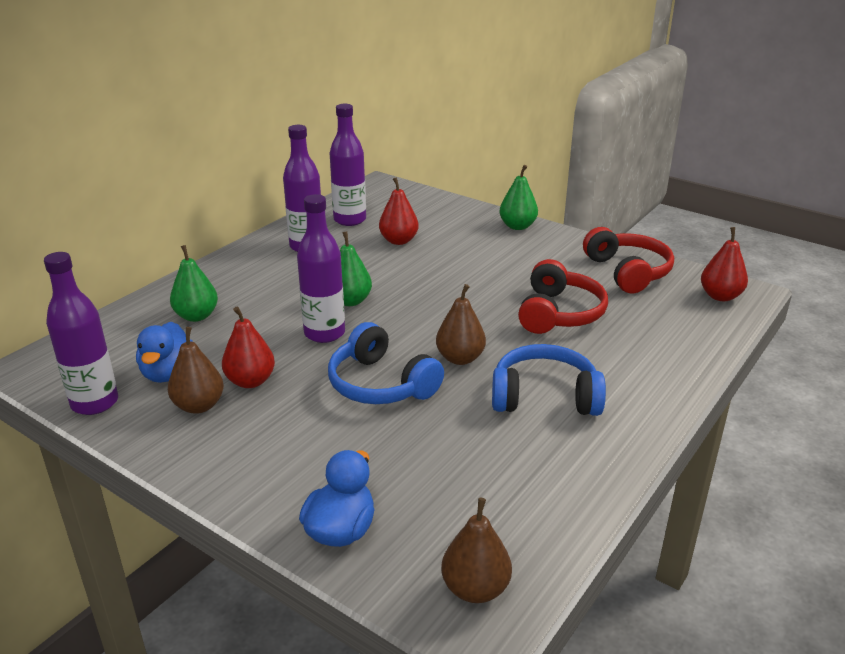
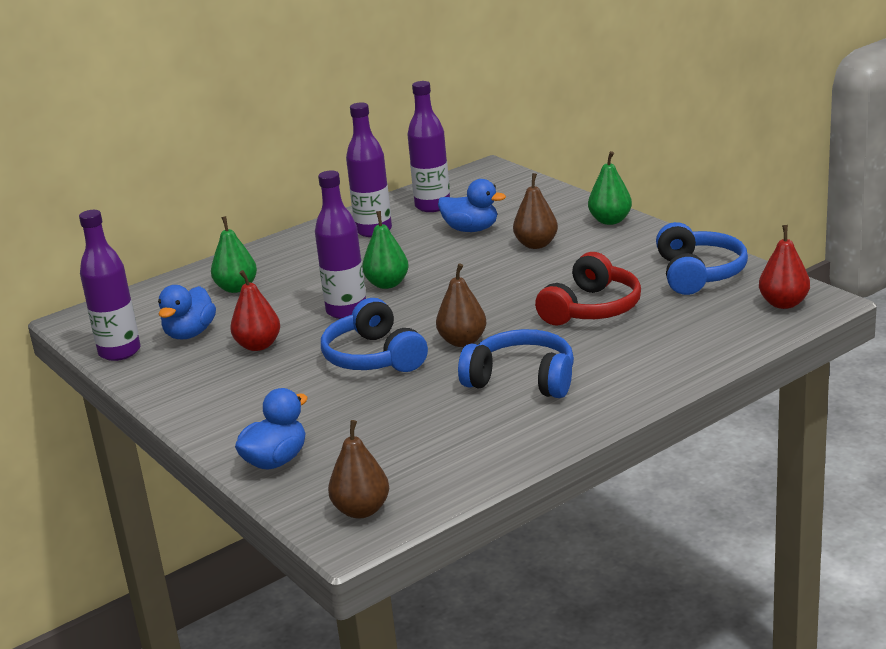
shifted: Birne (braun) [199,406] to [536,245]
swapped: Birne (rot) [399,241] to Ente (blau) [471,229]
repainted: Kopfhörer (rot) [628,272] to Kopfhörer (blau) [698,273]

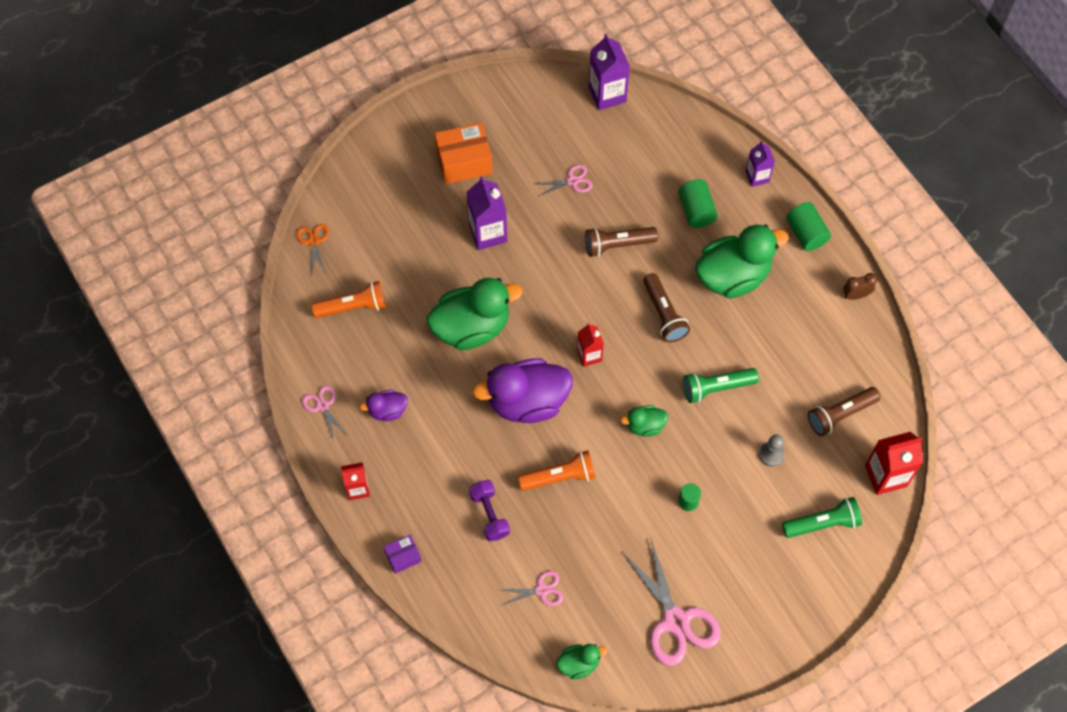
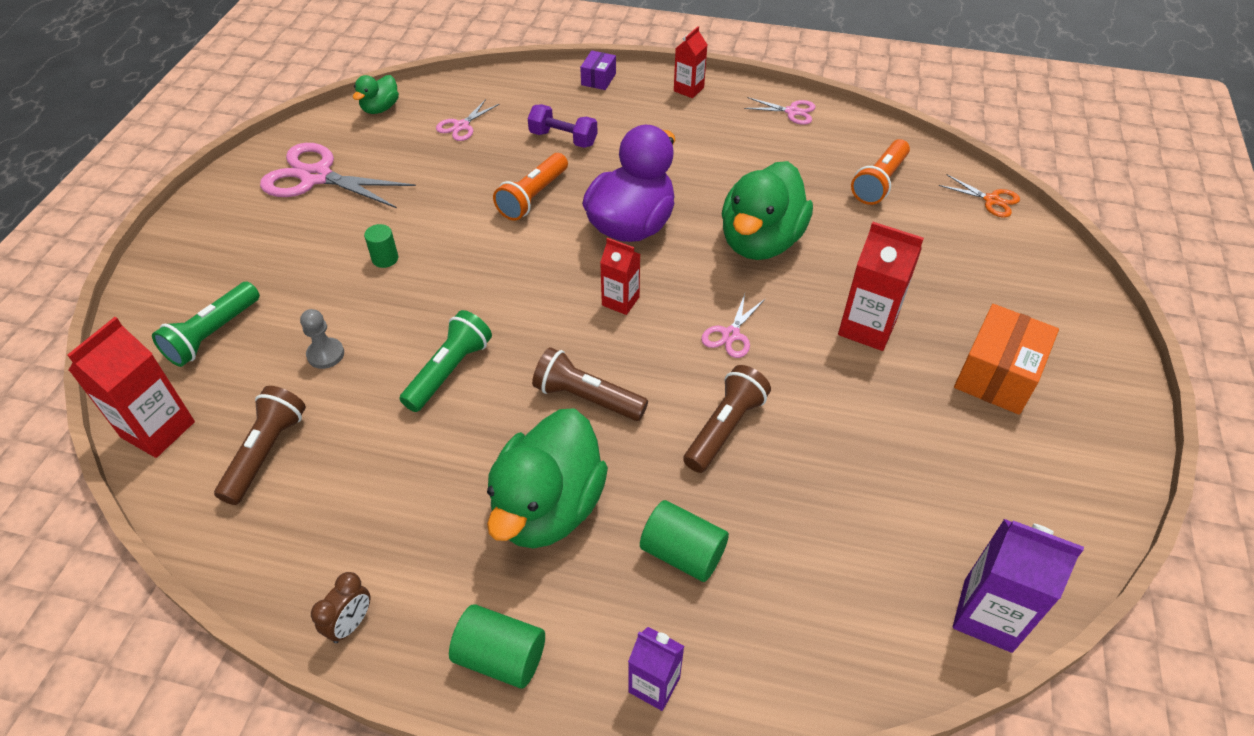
gone: Ente (lila) [387,411]; Ente (grün) [645,426]
shifted: Schere (rosa) [572,181] to [730,335]
repainted: Getränkekarton (lila) [488,233] to Getränkekarton (rot) [867,327]

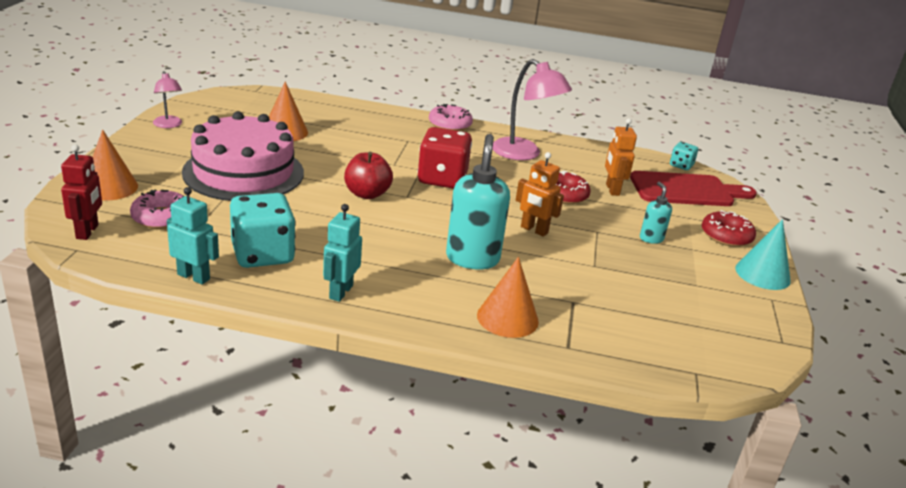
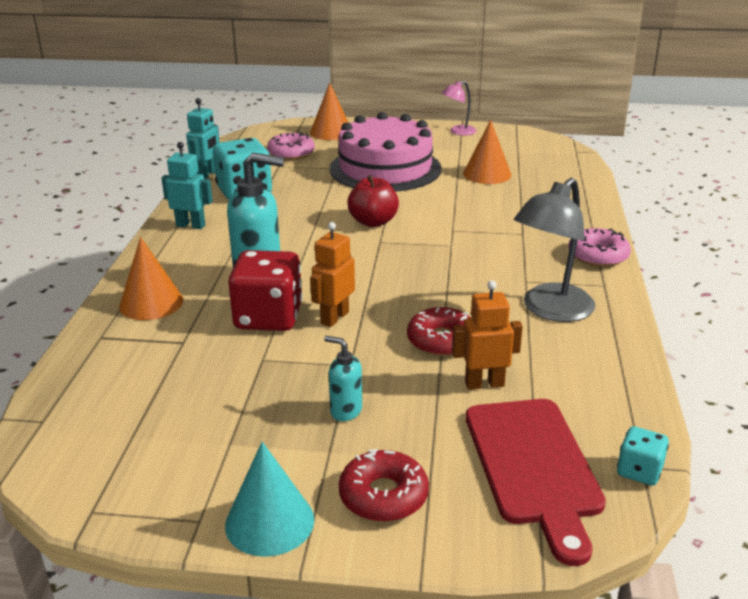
gone: Roboter (rot) [88,232]
shifted: Spielwürfel (rot) [442,179] to [268,317]
repainted: Lampe (rosa) [524,154] to Lampe (grau) [550,310]
rotated: Seifenspender (türkis) [651,238] = [345,411] 135 degrees counterclockwise

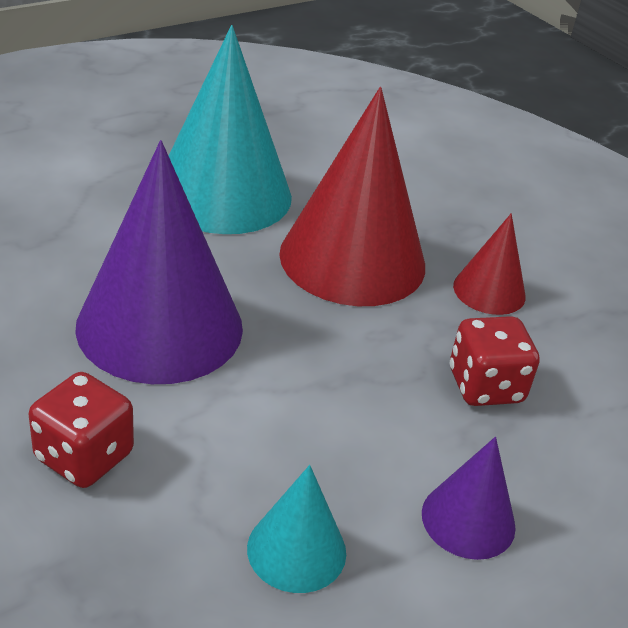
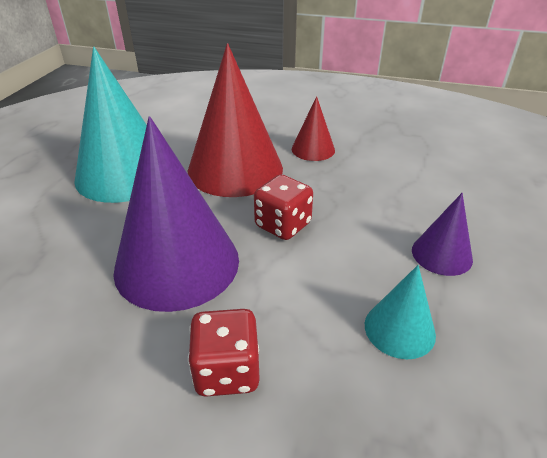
shifted: Spielwürfel (rot) [485,386] to [283,225]

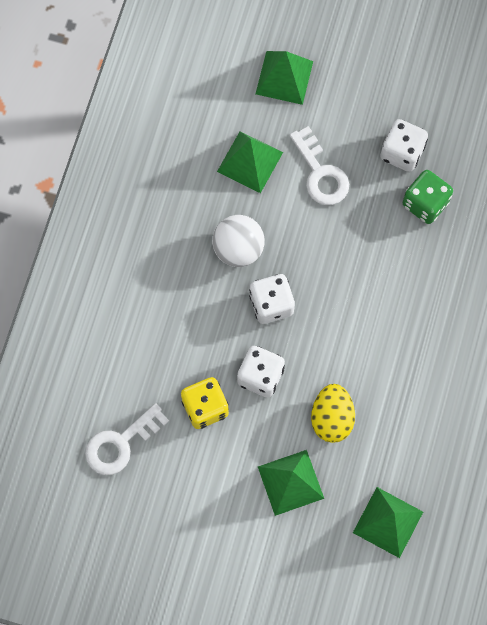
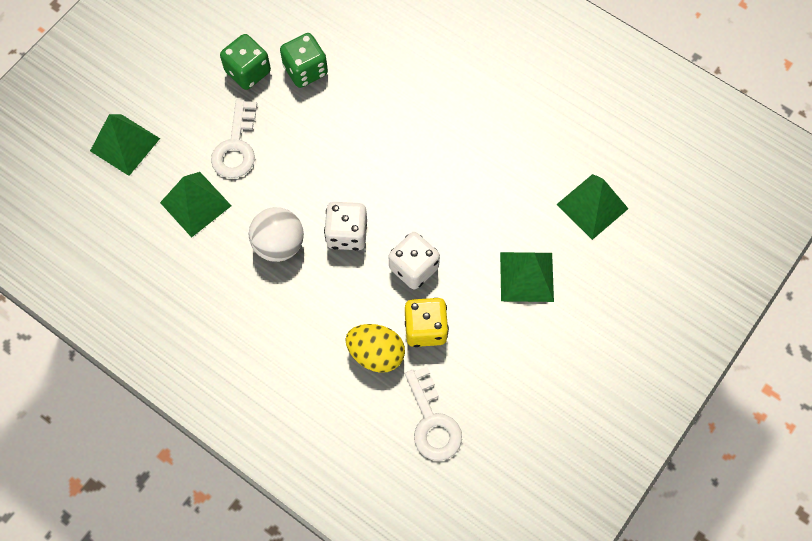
shifted: Ei (gelb) [331,418] to [376,354]
repainted: Spielwürfel (weiß) [402,152] to Spielwürfel (grün) [248,72]
rotated: Schlüssel (weiß) [320,173] = [236,146] 105 degrees clockwise

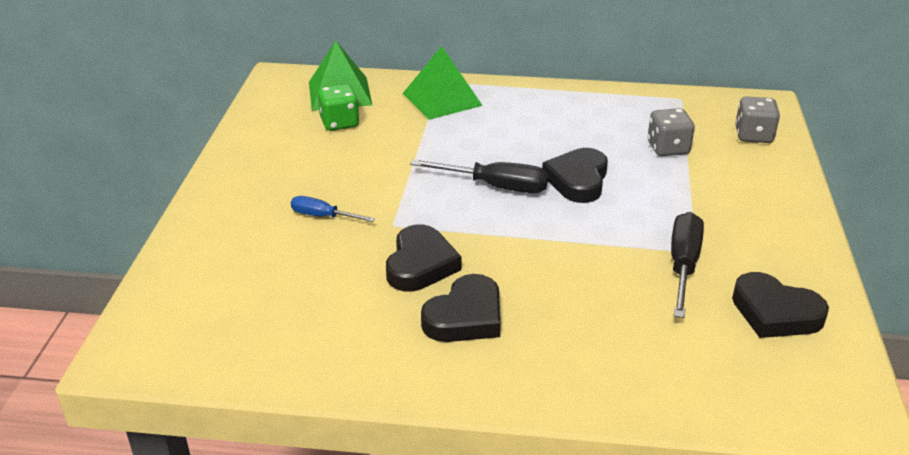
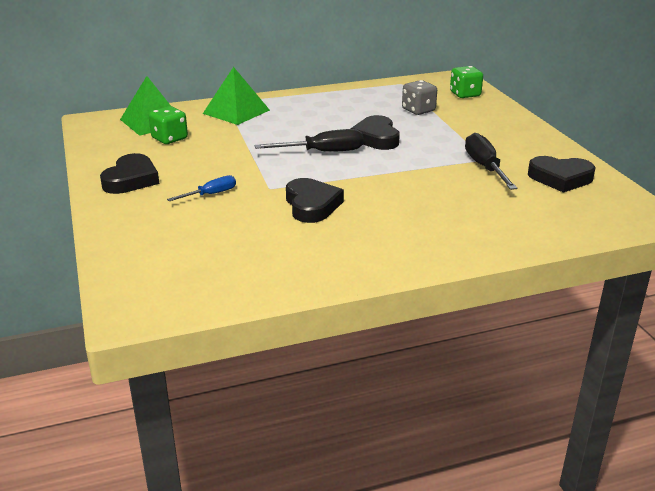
shifted: Herz (schwarz) [465,317] to [131,179]
repainted: Spielwürfel (grau) [753,135] to Spielwürfel (grün) [465,94]
rotated: Schraubenzieher (blau) [323,216] = [211,194] 150 degrees clockwise

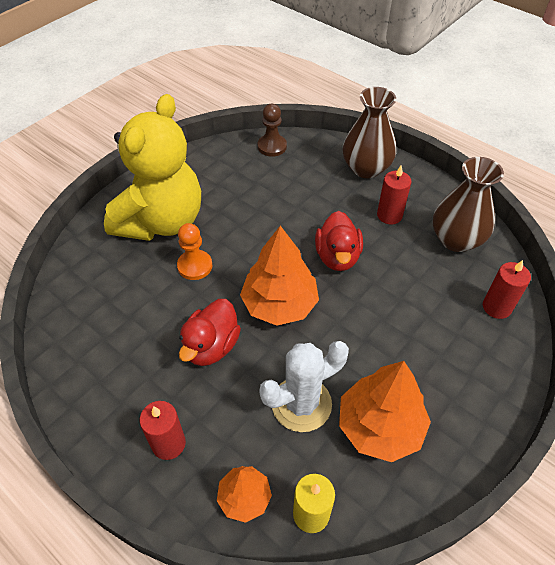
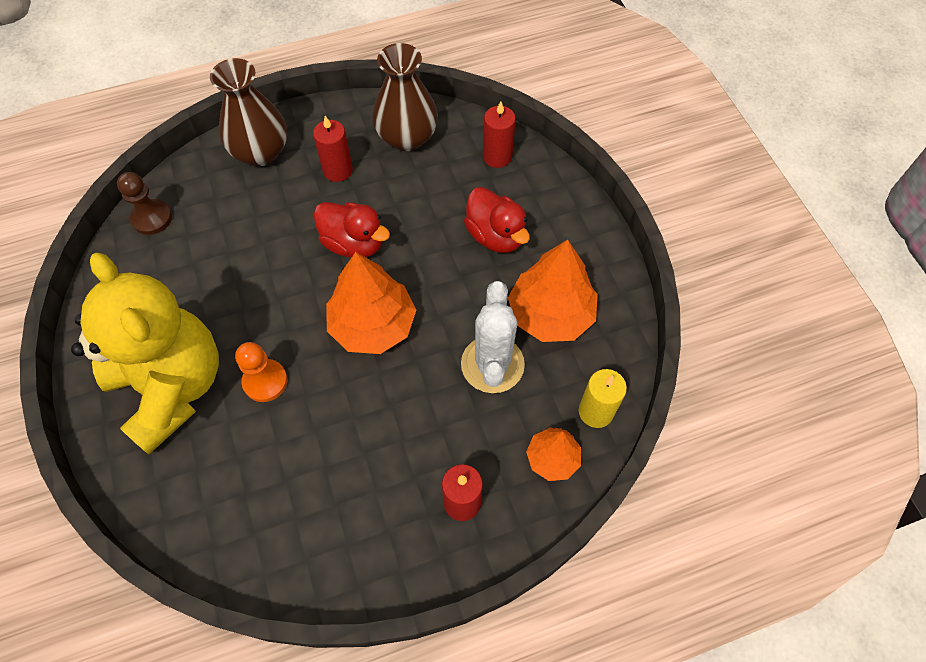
shifted: Ente (rot) [211,346] to [495,236]

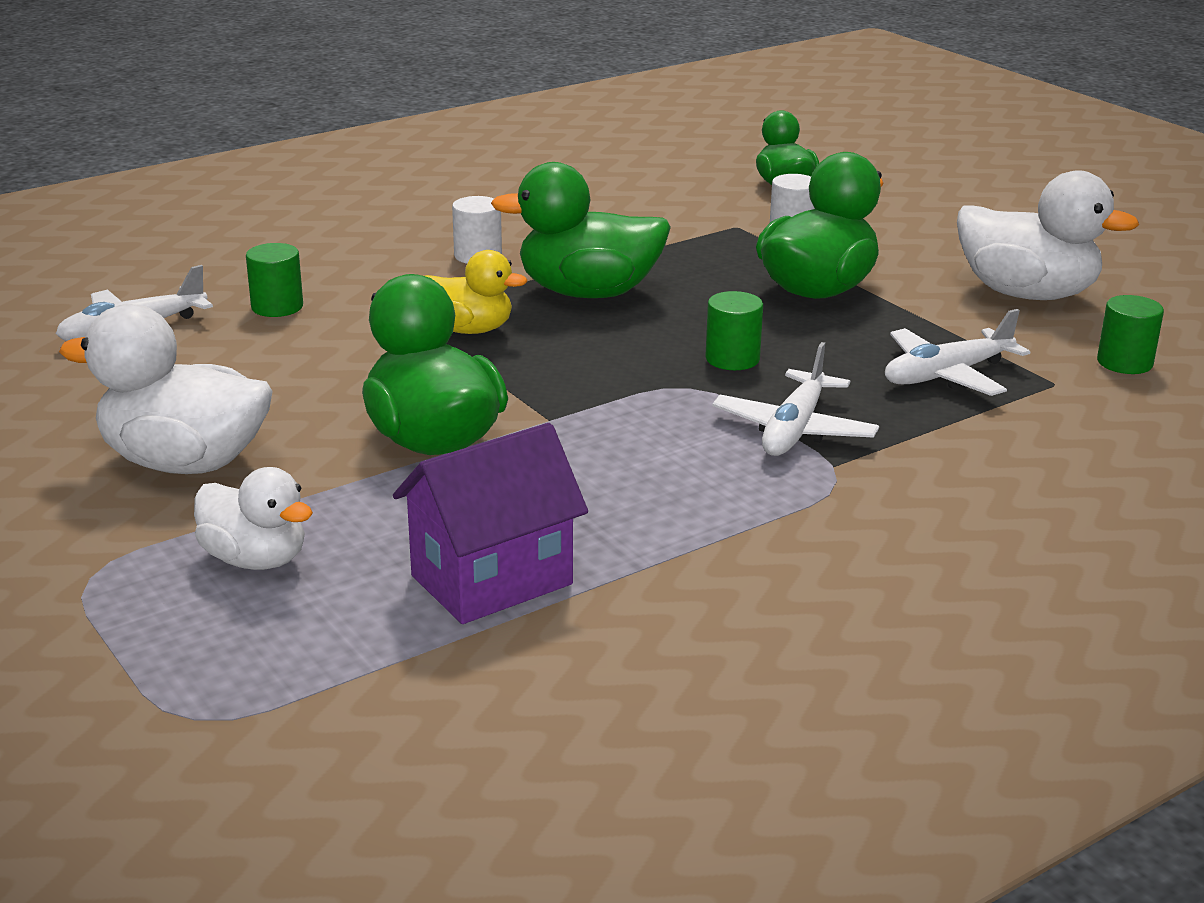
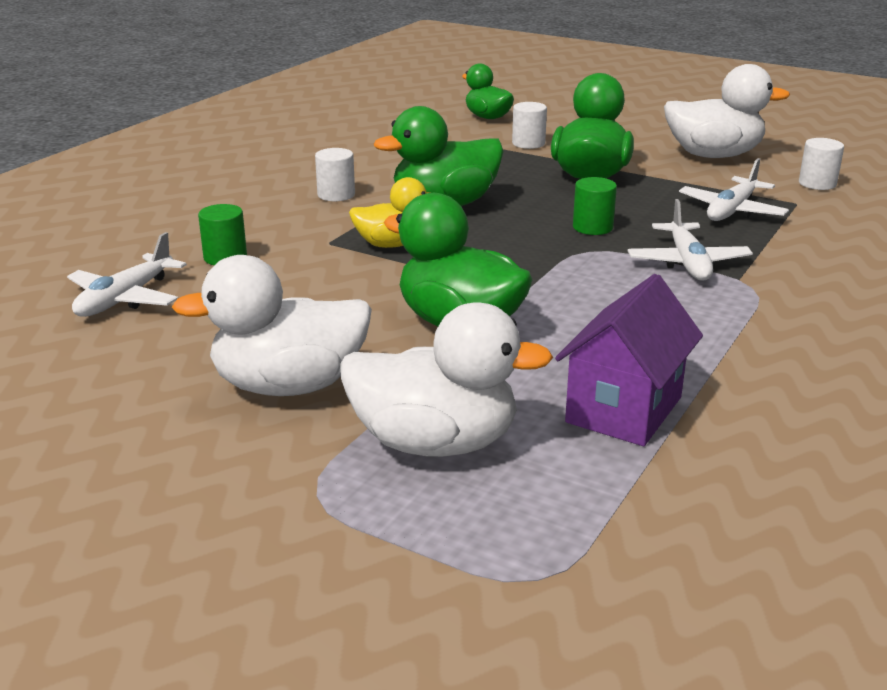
repainted: Vollzylinder (grün) [1124,362] to Vollzylinder (weiß) [817,183]
scaled: Ente (weiß) [256,560] = [435,443] x1.62

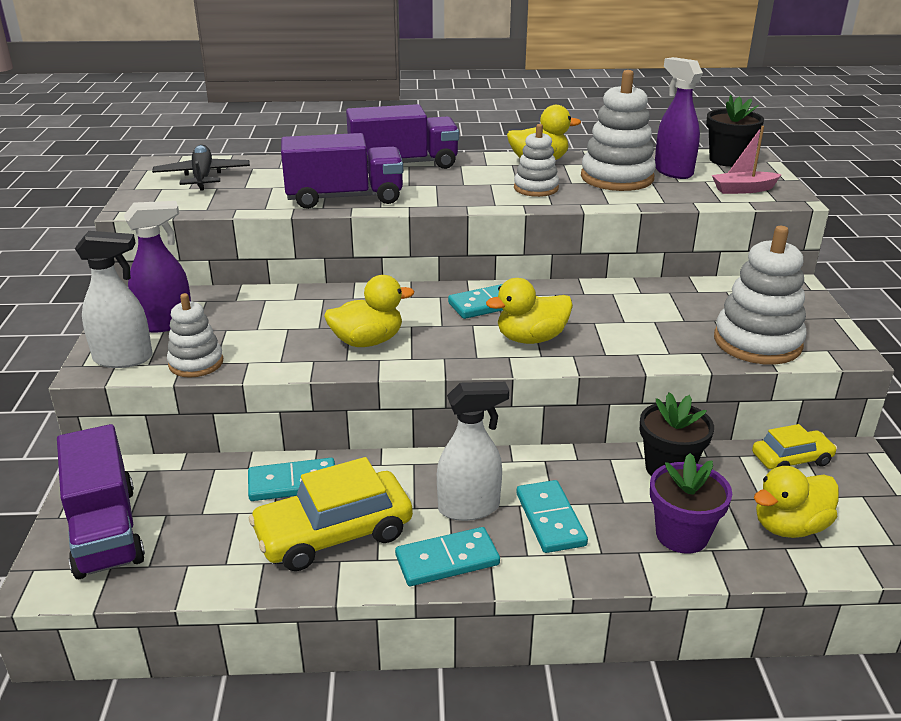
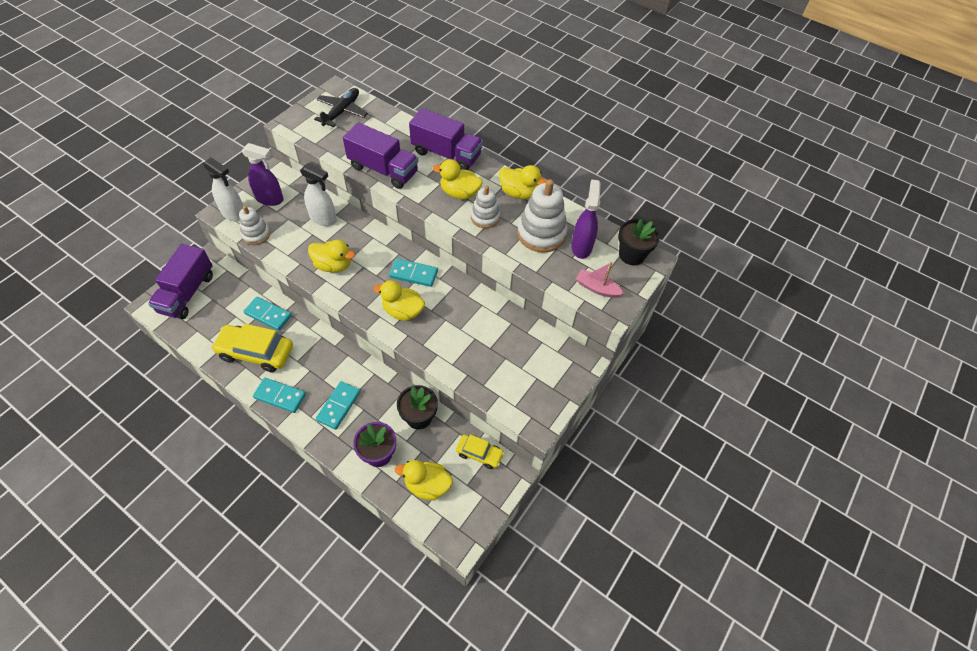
gone: Stapelspielzeug (weiß) [757,342]
new: Ente (gelb) [459,193]
shifted: Sprühflasche (weiß) [469,508] to [323,219]

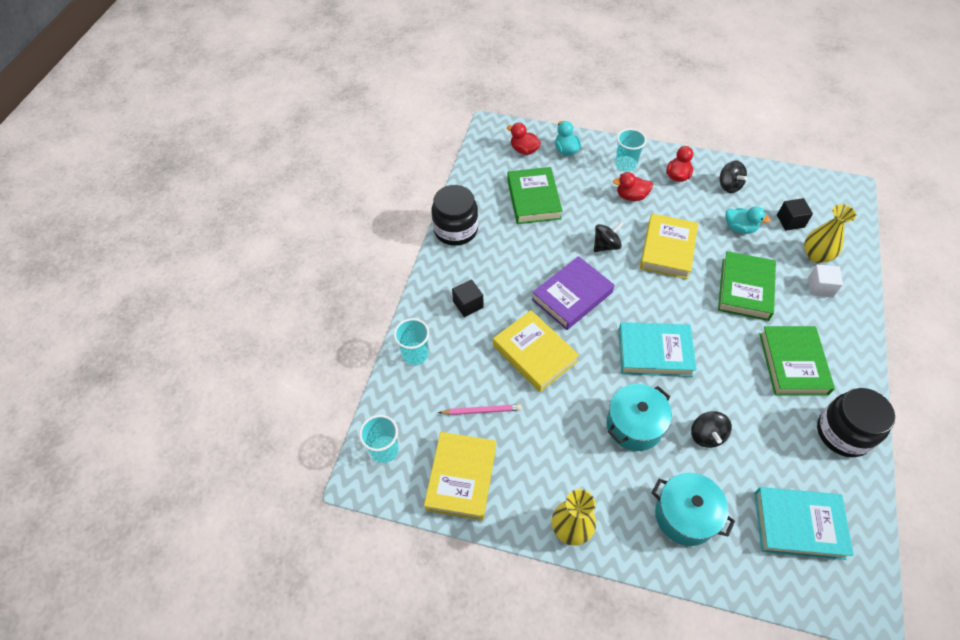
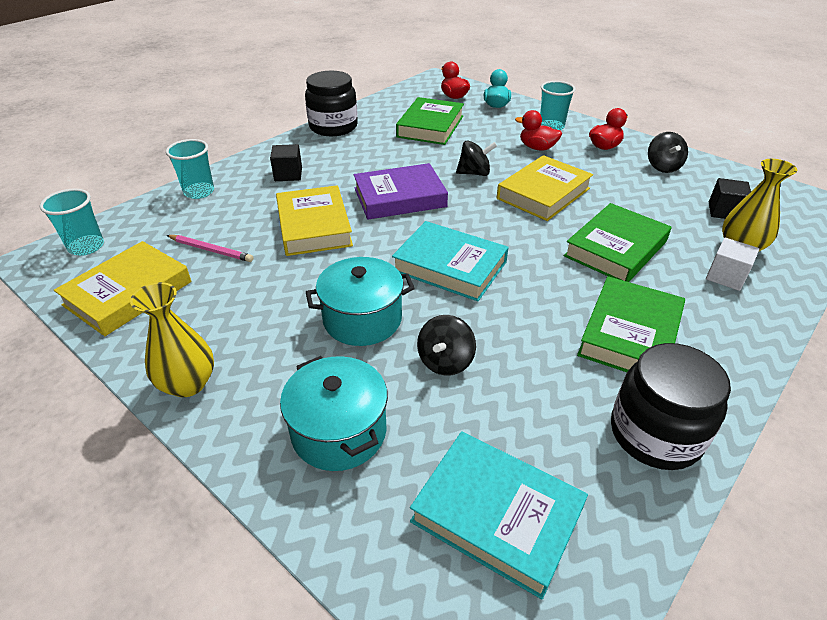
gone: Ente (türkis) [739,228]

